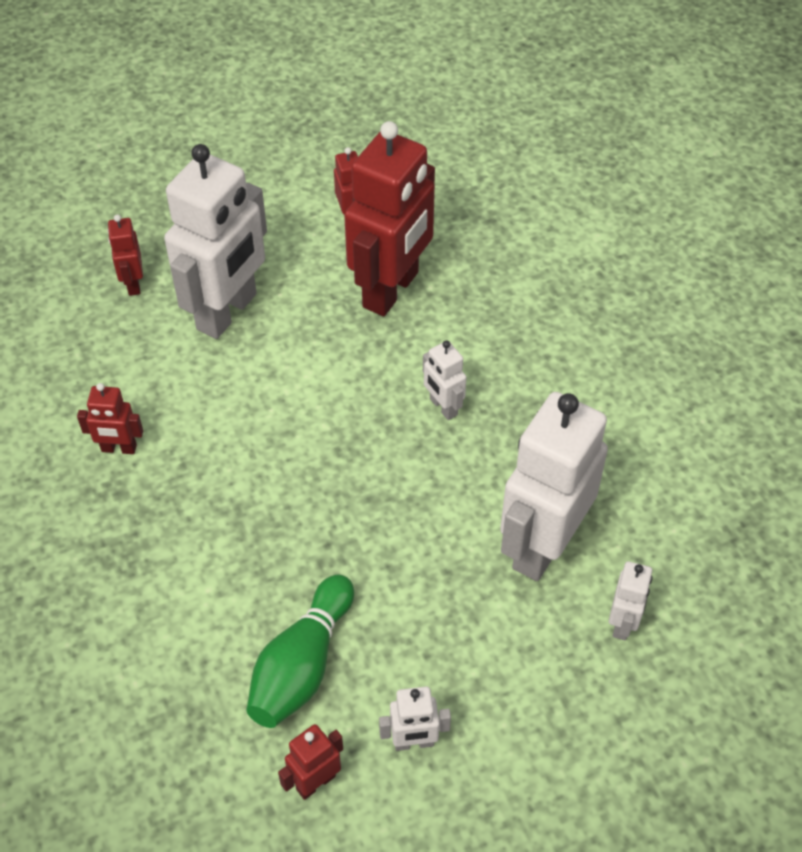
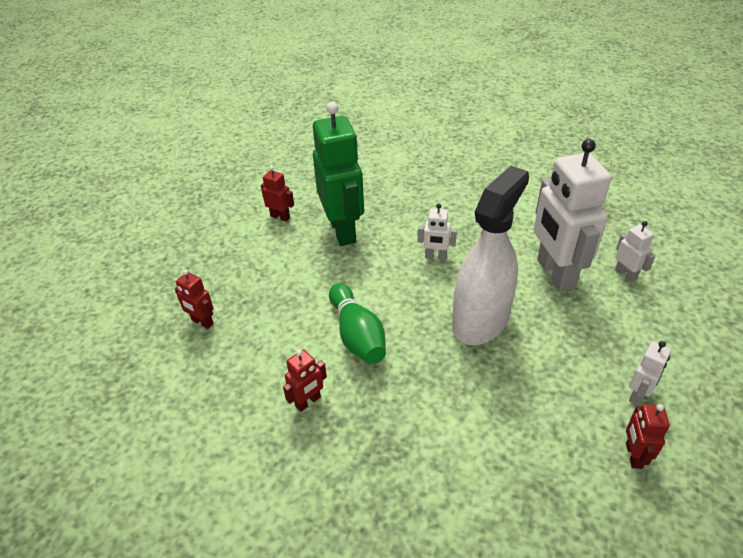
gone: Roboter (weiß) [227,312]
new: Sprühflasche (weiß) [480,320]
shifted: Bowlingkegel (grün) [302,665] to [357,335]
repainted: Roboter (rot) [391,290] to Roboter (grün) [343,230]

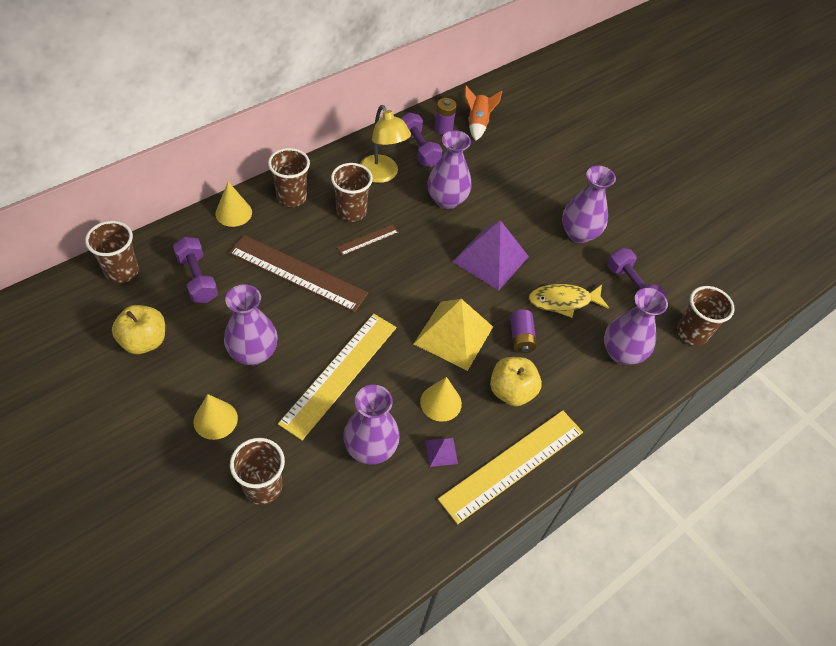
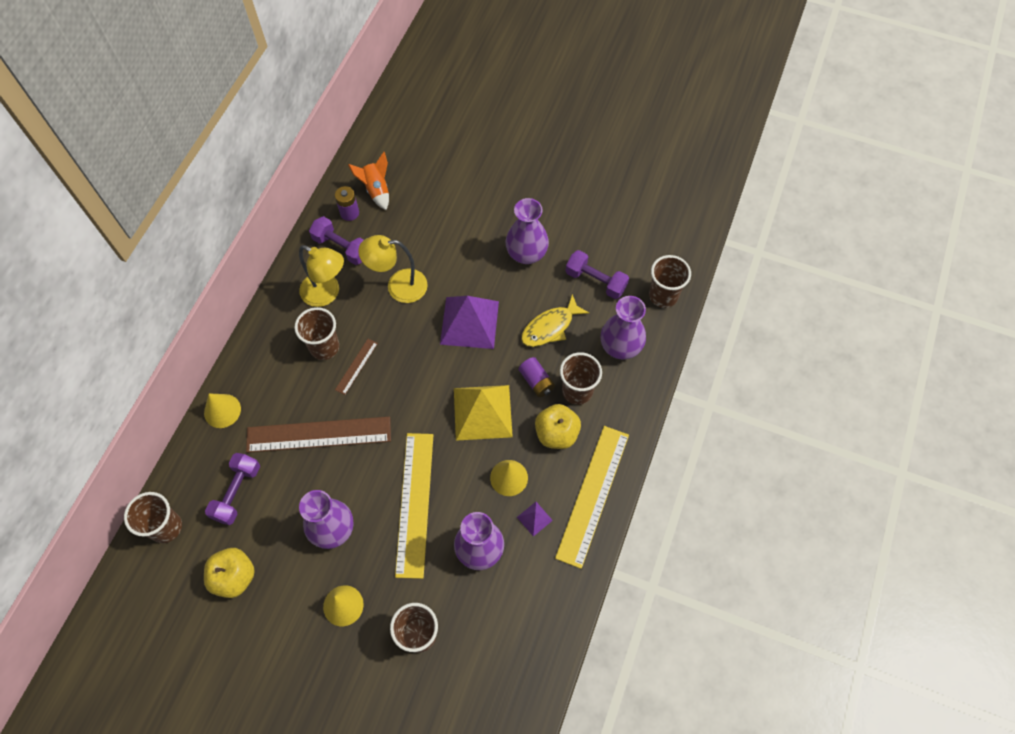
shifted: Becher (braun) [291,197] to [577,391]
swapped: Vase (lila) [447,200] to Lampe (gelb) [398,286]
rotated: Hantel (lila) [197,278] = [237,492] 75 degrees clockwise

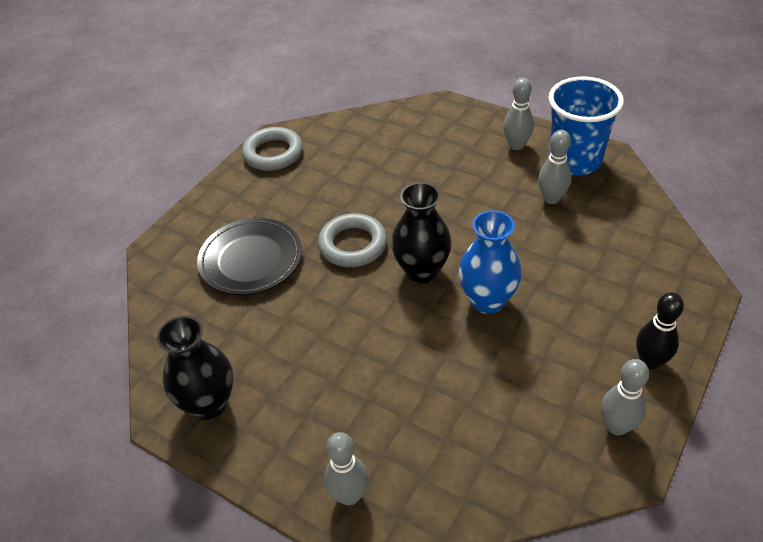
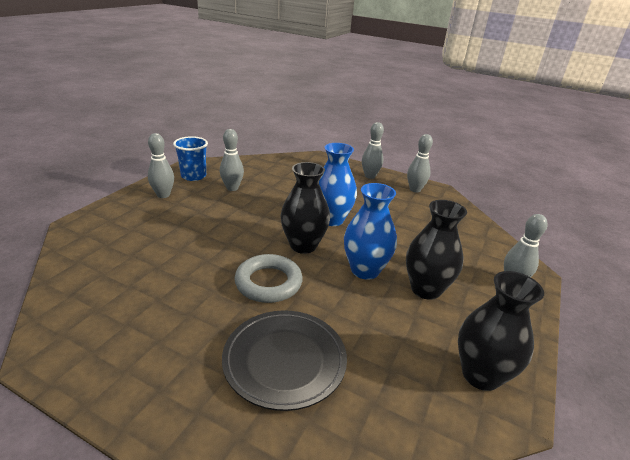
gone: Ring (grau) [273,153]
new: Vase (blau) [365,270]; Vase (schwarz) [425,289]
repainted: Bowlingkegel (schwarz) [650,361] to Bowlingkegel (grau) [370,176]
scaled: Becher (blau) [575,160] = [193,176] x0.63

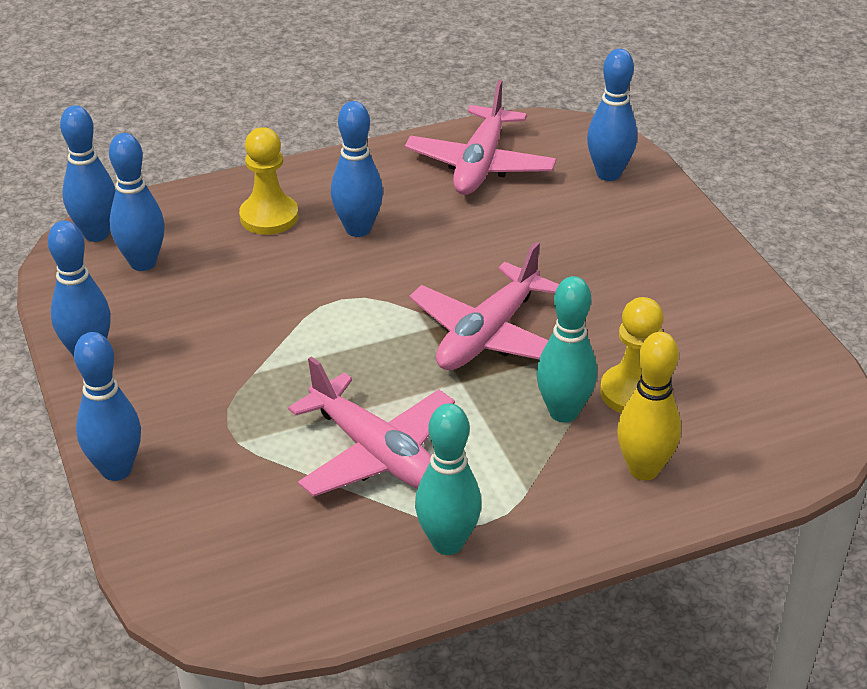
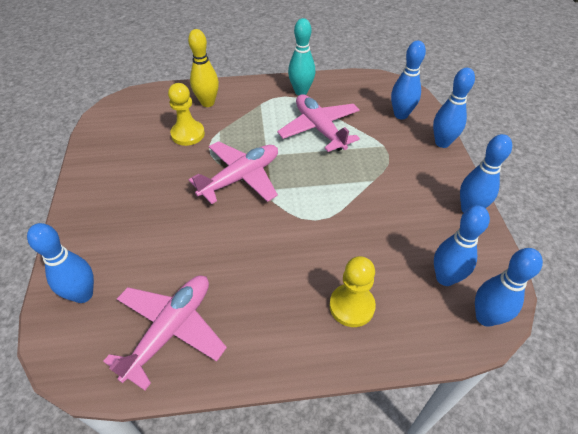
gone: Bowlingkegel (türkis) [563,412]
shifted: Bowlingkegel (blau) [358,229] to [401,115]

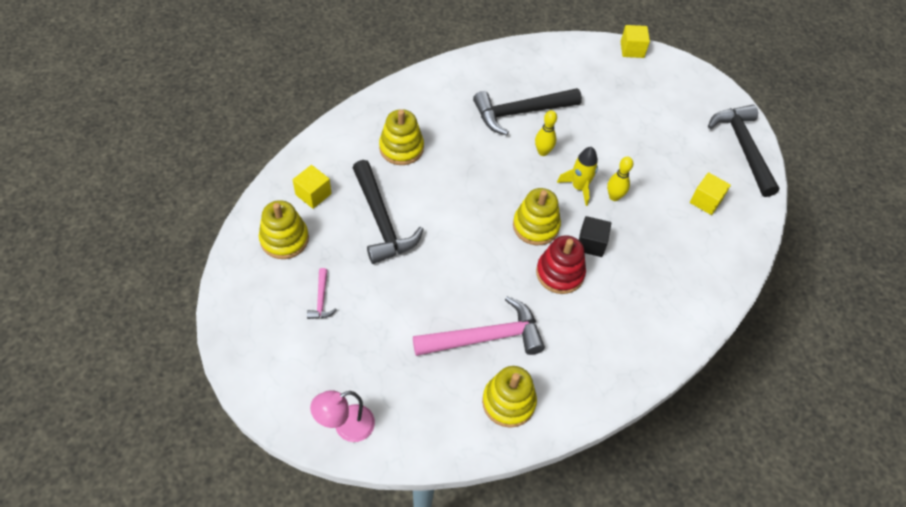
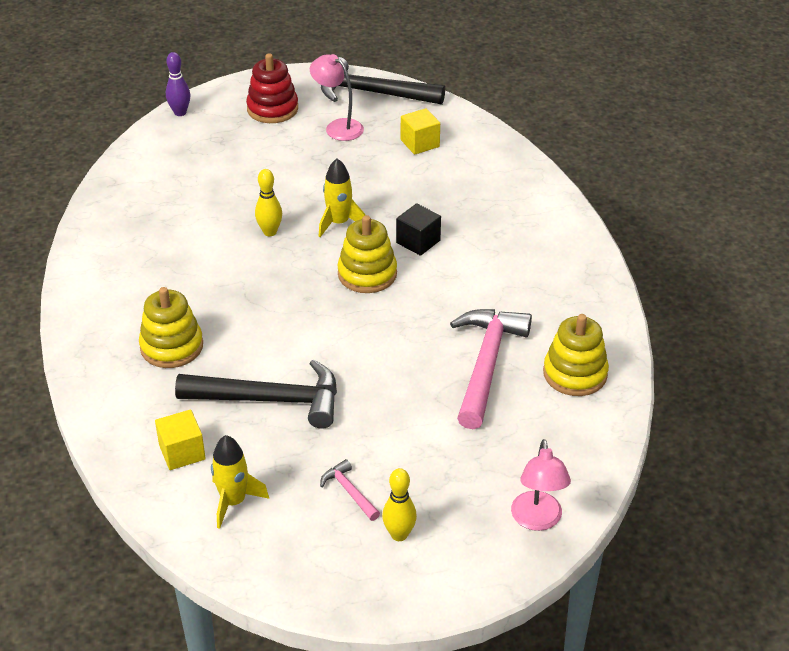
gone: Hammer (schwarz) [521,112]
new: Lampe (rosa) [338,127]
shifted: Stapelspielzeug (rot) [560,273] to [272,109]; Bowlingkegel (gelb) [614,197] to [399,534]
swapped: Stapelspielzeug (gelb) [284,239] to Rakete (gelb) [233,502]; Kubus (gelb) [632,49] to Bowlingkegel (lila) [180,112]
rotated: Hammer (rosa) [321,299] = [349,491] 150 degrees counterclockwise

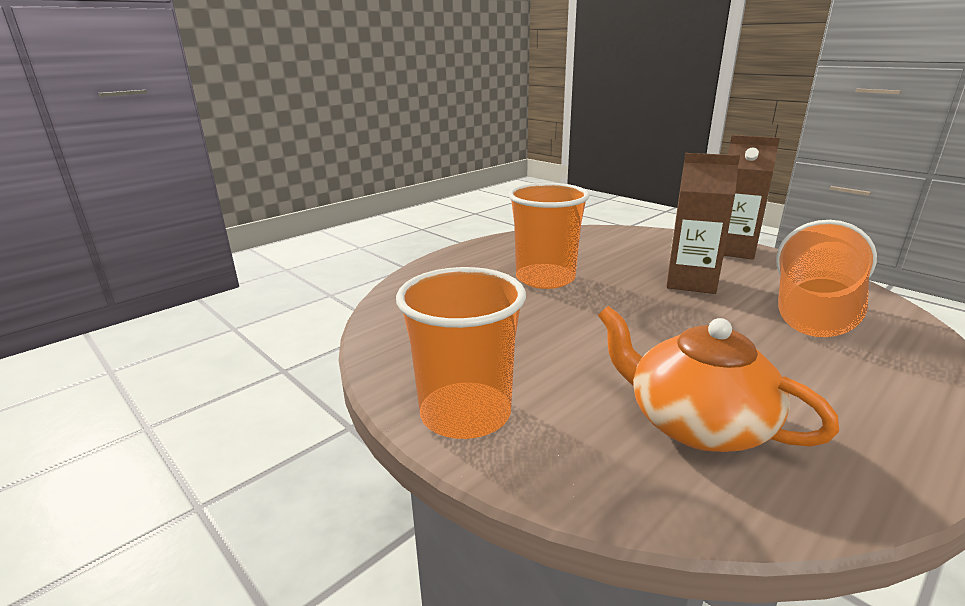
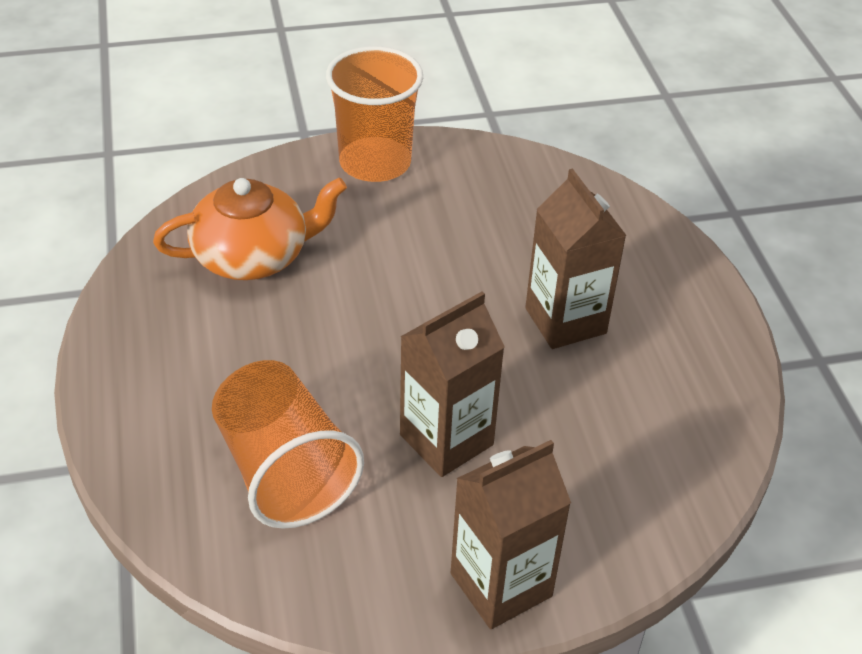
swapped: Becher (orange) [545,278] to Getränkekarton (braun) [565,321]

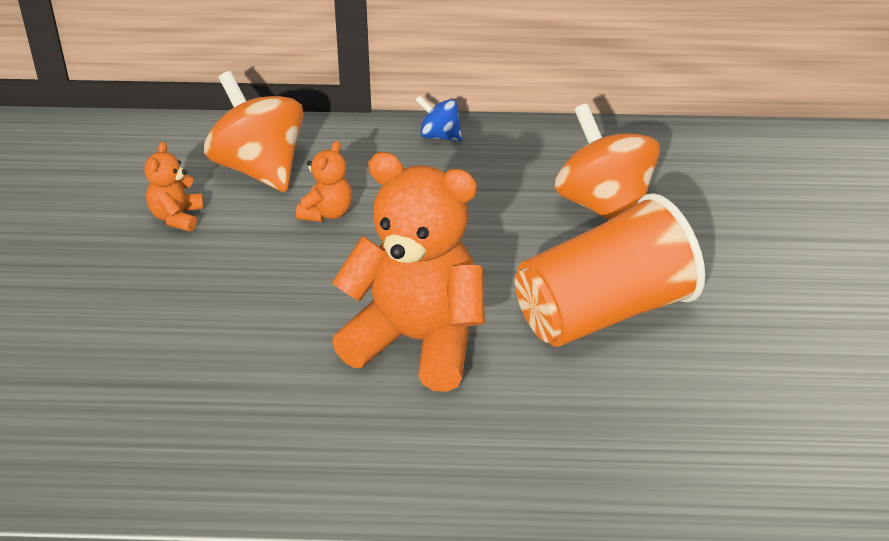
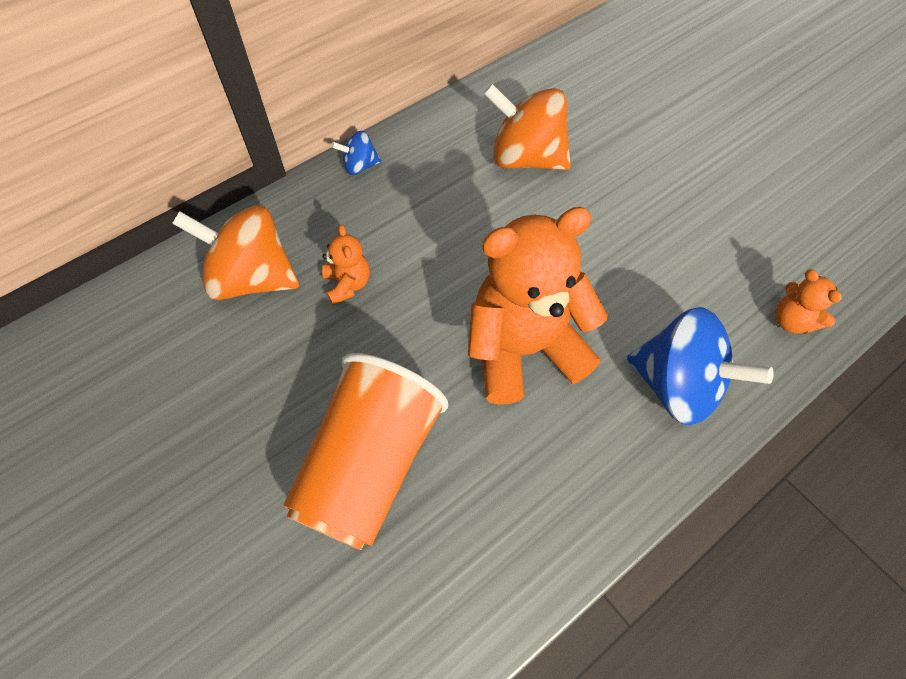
new: Kreisel (blau) [677,386]
shifted: Teddybär (orange) [177,217] to [791,321]; Becher (orange) [603,312] to [370,465]

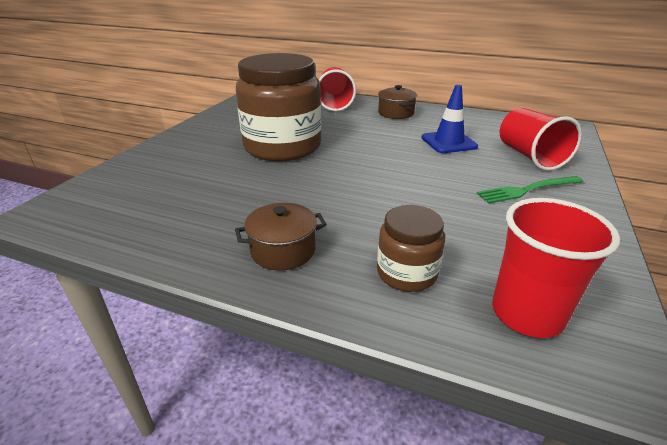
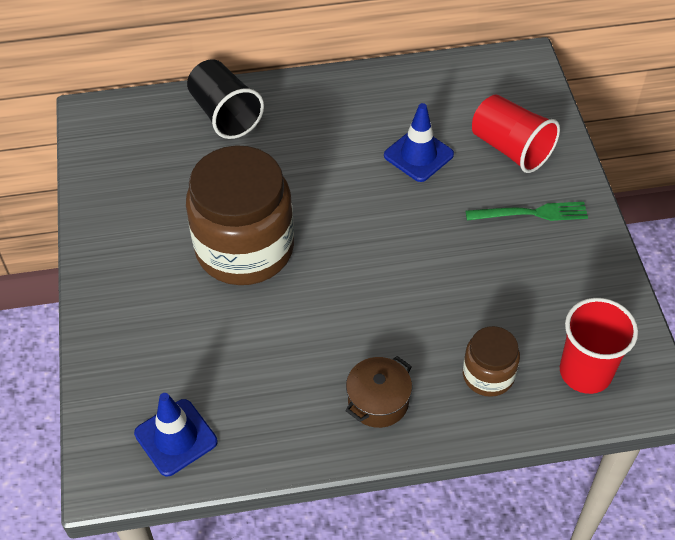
gone: Kochtopf (braun) [396,113]
new: Leitkegel (blau) [176,437]
repainted: Becher (rot) [335,103] to Becher (schwarz) [225,114]
rotated: Gabel (grün) [527,190] = [531,213] 135 degrees counterclockwise

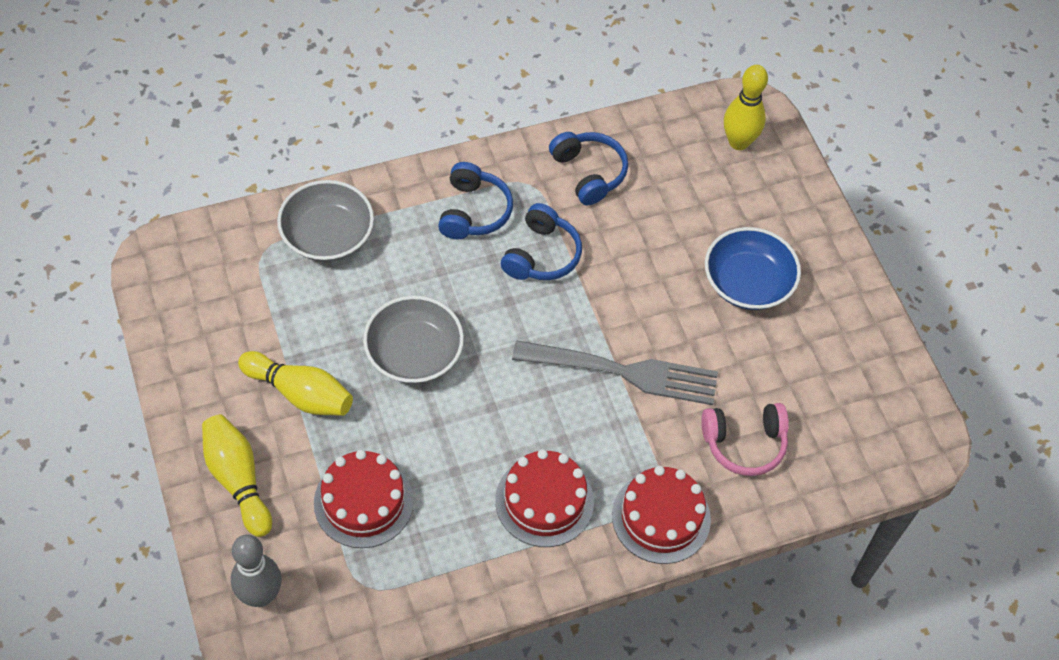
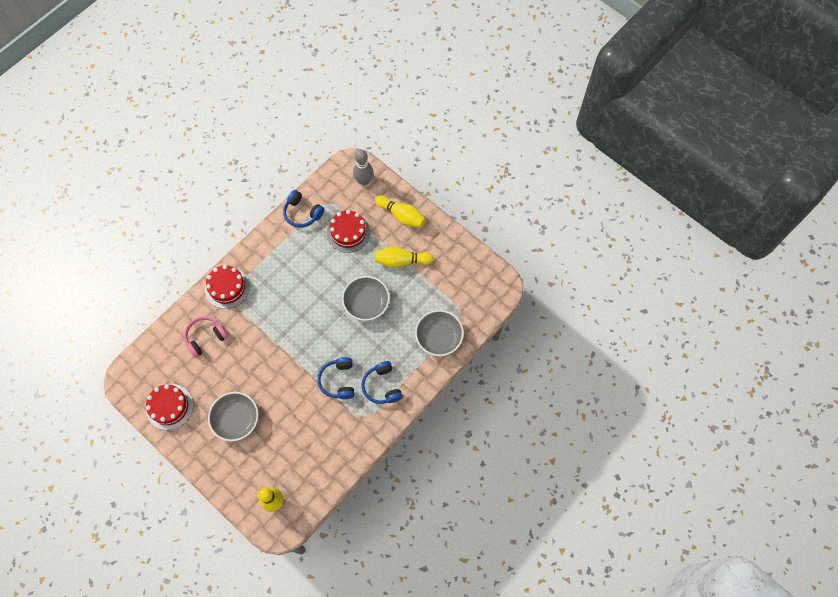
gone: Gabel (grau) [624,372]
shifted: Kuchen (rot) [544,501] to [169,407]; Kopfhörer (blau) [589,173] to [302,213]
repainted: Schüssel (blau) [748,283] to Schüssel (grau) [236,419]

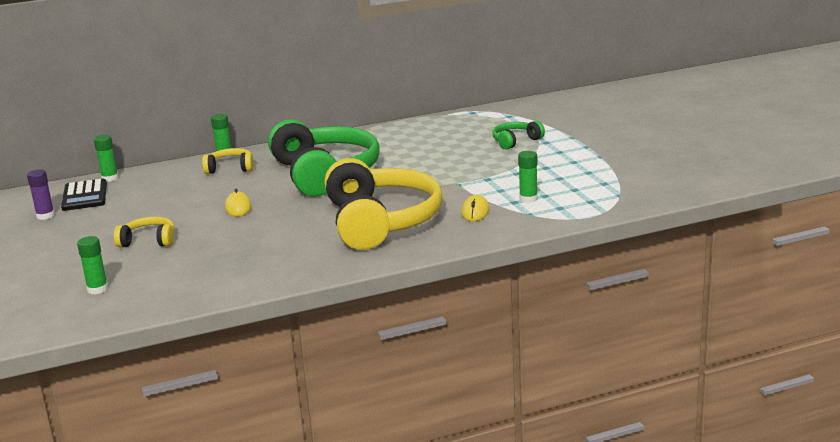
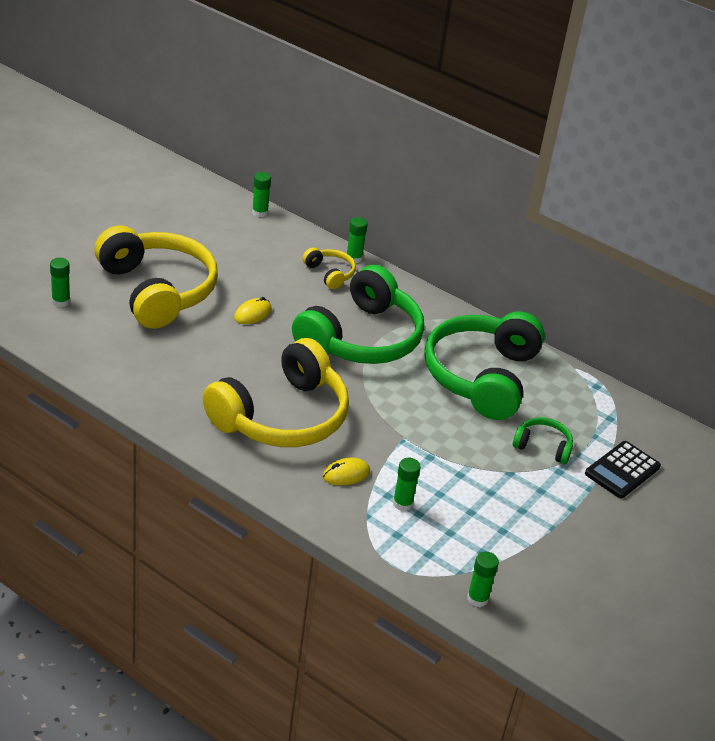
gone: Klebestift (lila) [45,216]
new: Kopfhörer (grün) [482,376]; Klebestift (grün) [477,598]
shifted: Taschenrechner (schwarz) [85,196] to [622,470]
scaled: Kopfhörer (gelb) [148,241] = [157,290] x2.30

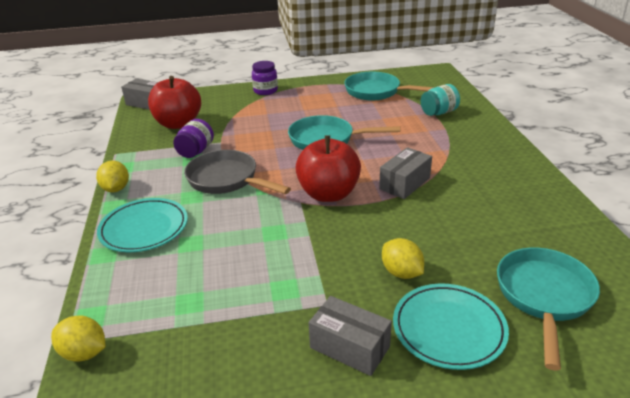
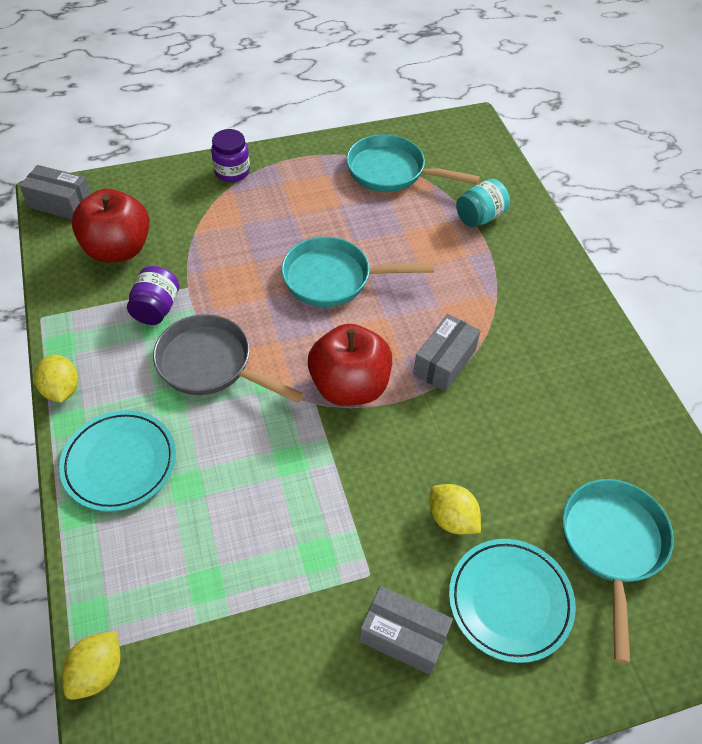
rotated: Zitrone (gelb) [84,353] = [98,672] 75 degrees counterclockwise

